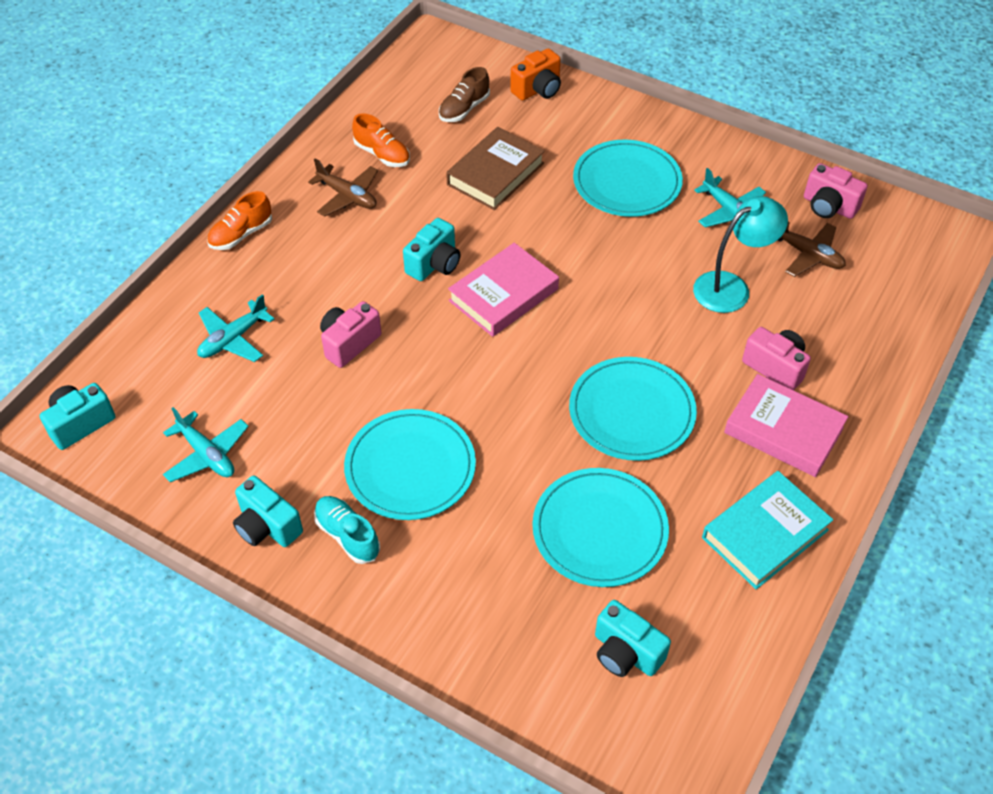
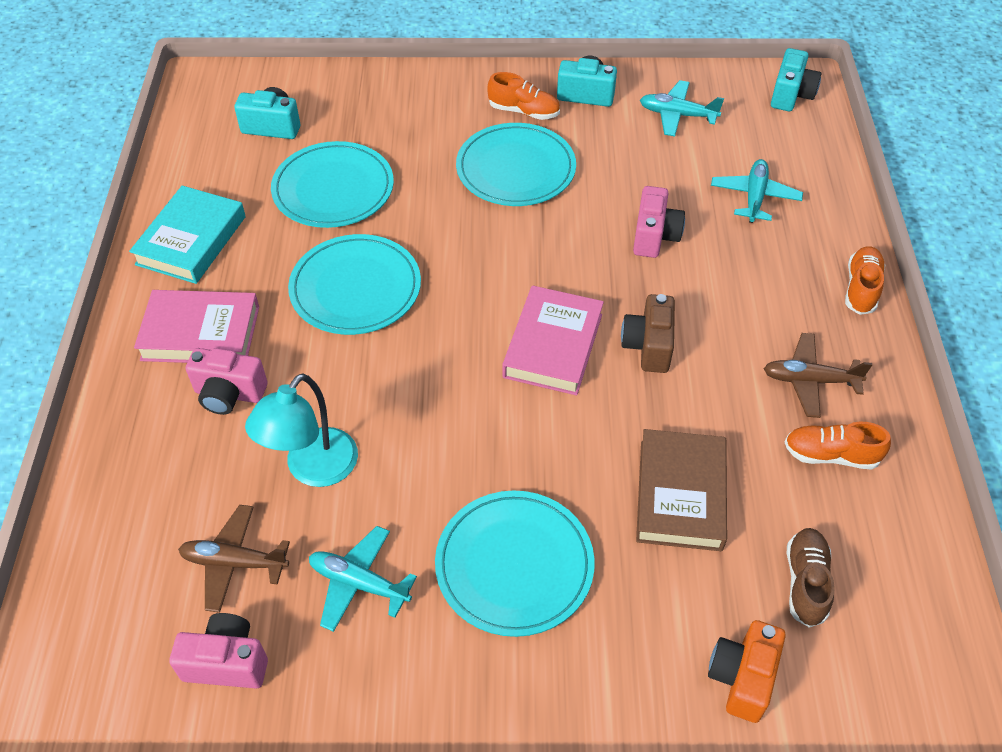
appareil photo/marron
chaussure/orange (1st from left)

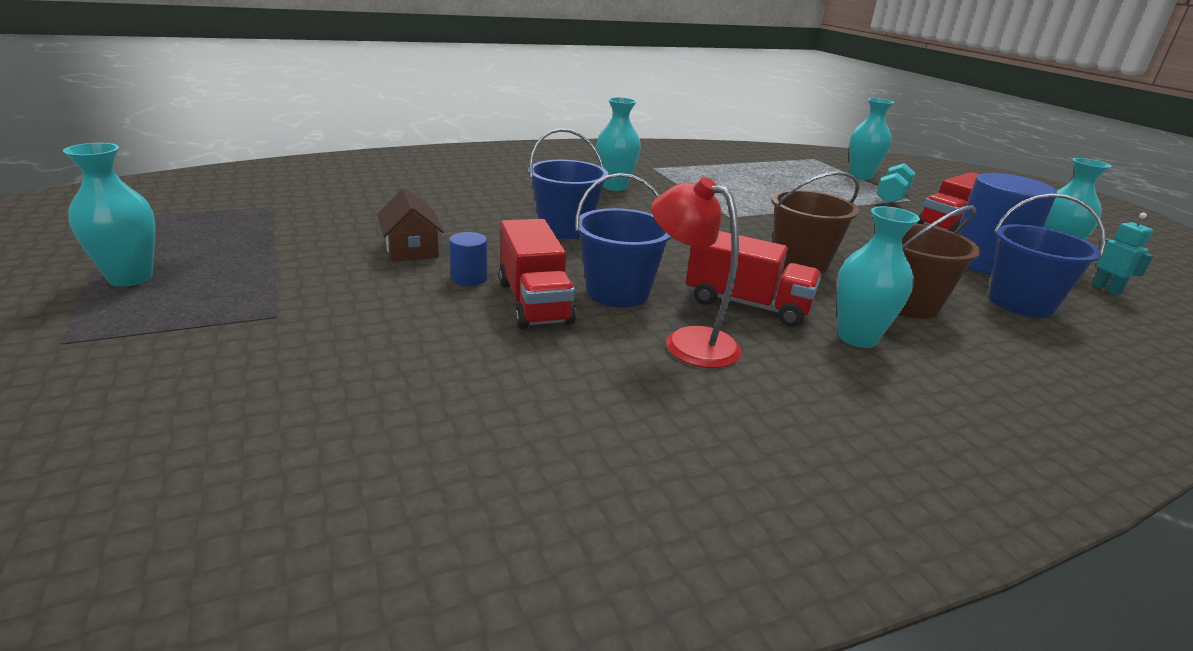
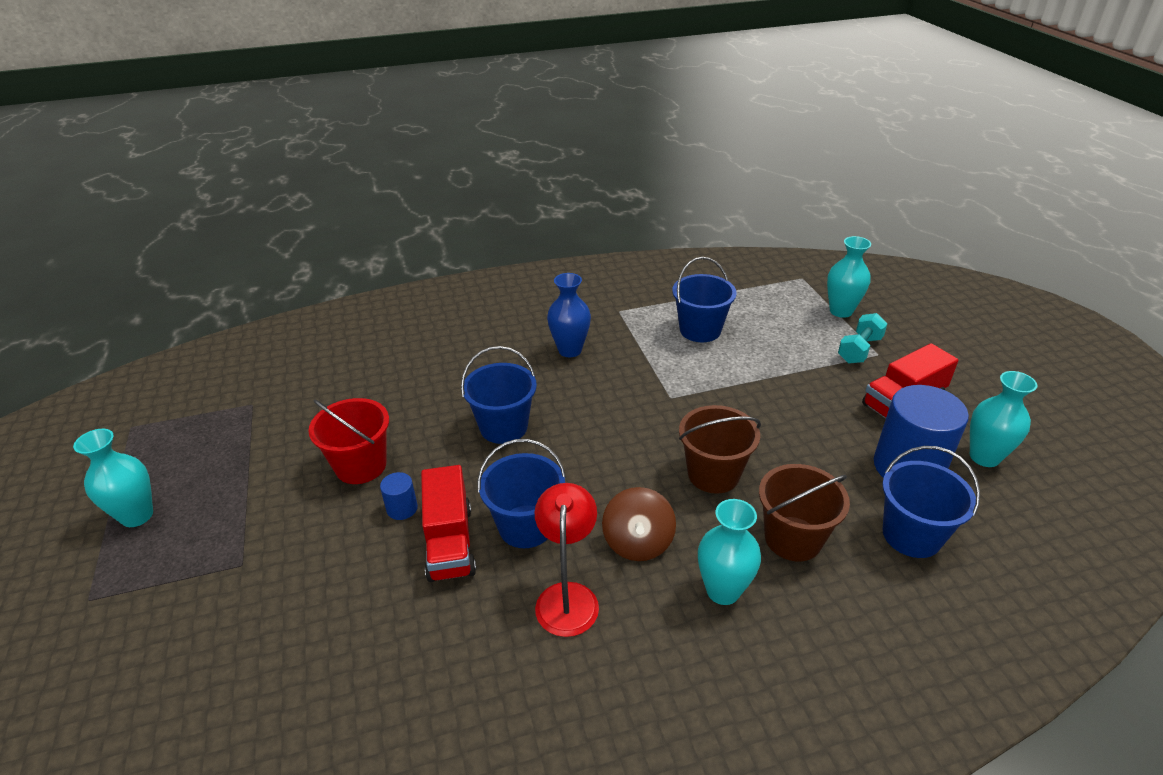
vase/bleu
lampe/rouge
seau/rouge
robot/turquoise
toupie/marron
seau/bleu (3rd from left)

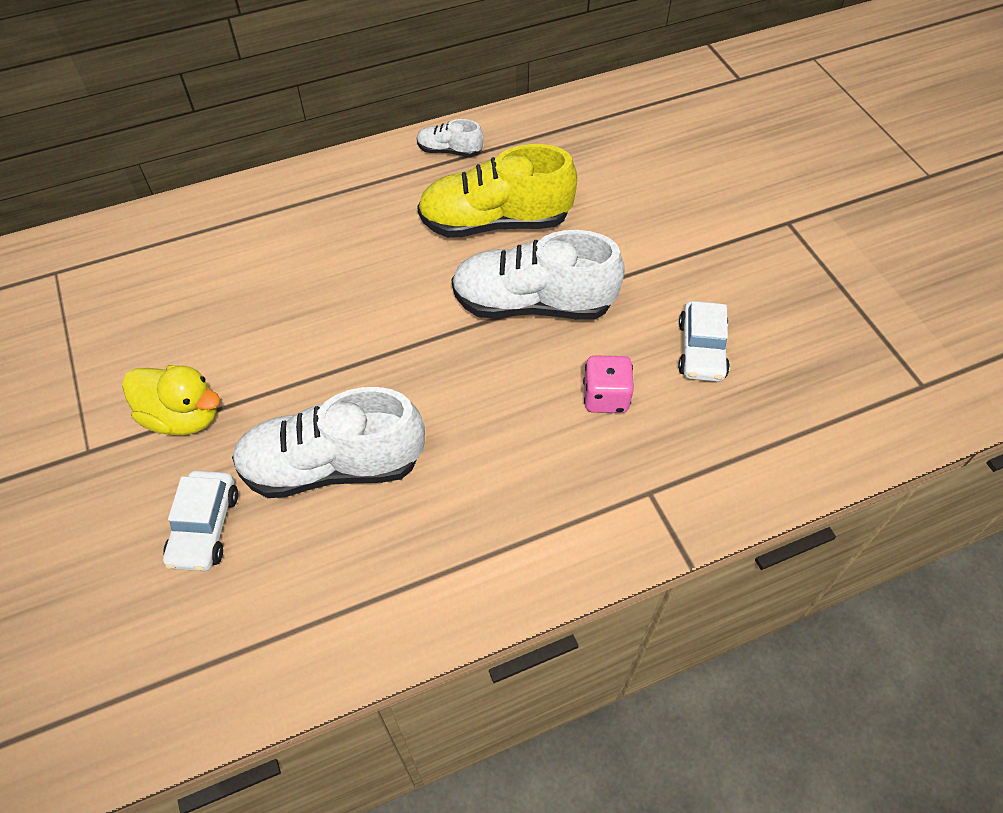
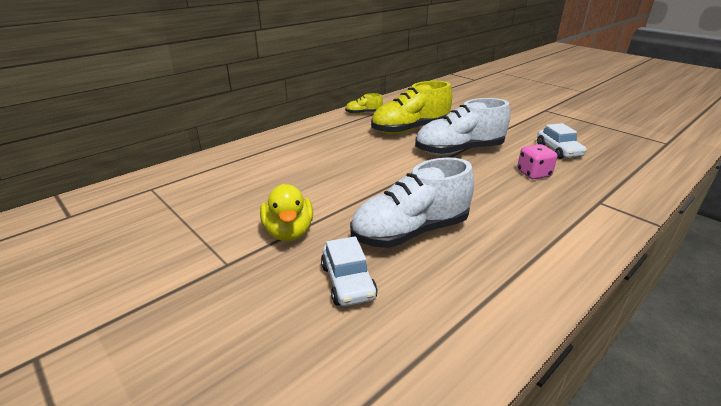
chaussure/jaune (1st from left)
canard/jaune

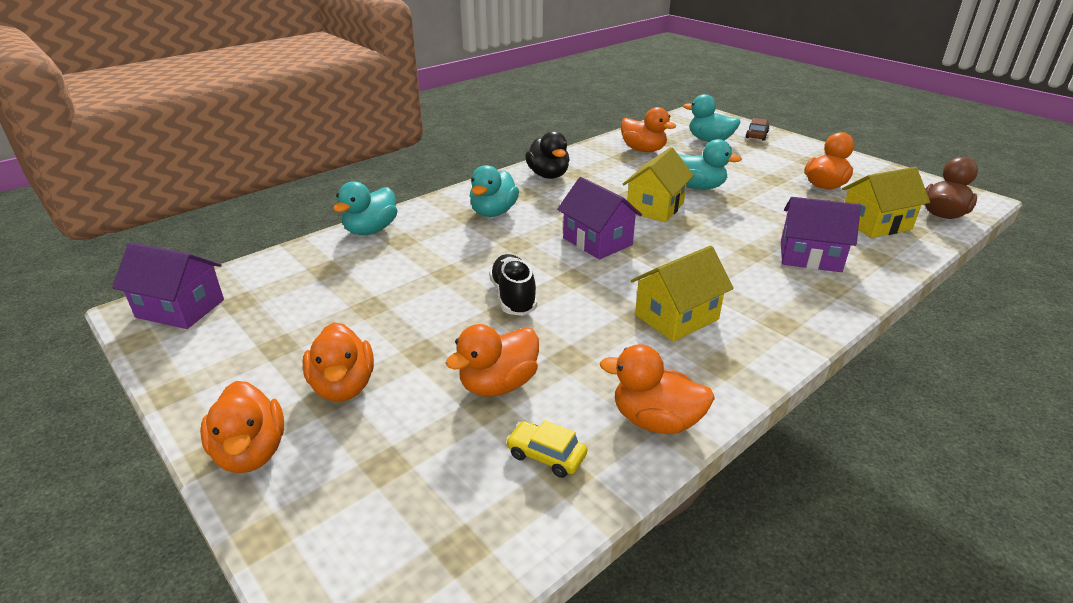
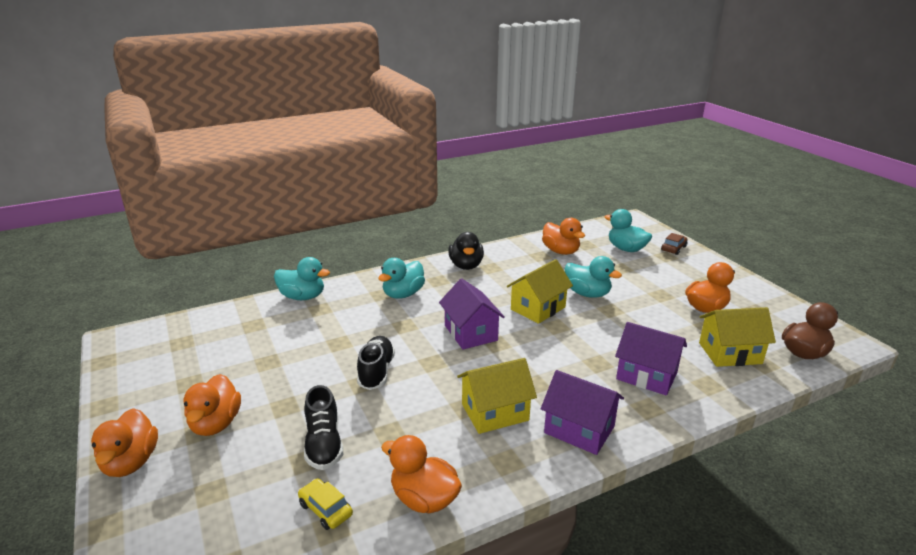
canard/turquoise (1st from left)
maison/violet (2nd from left)
chaussure/noir (1st from left)

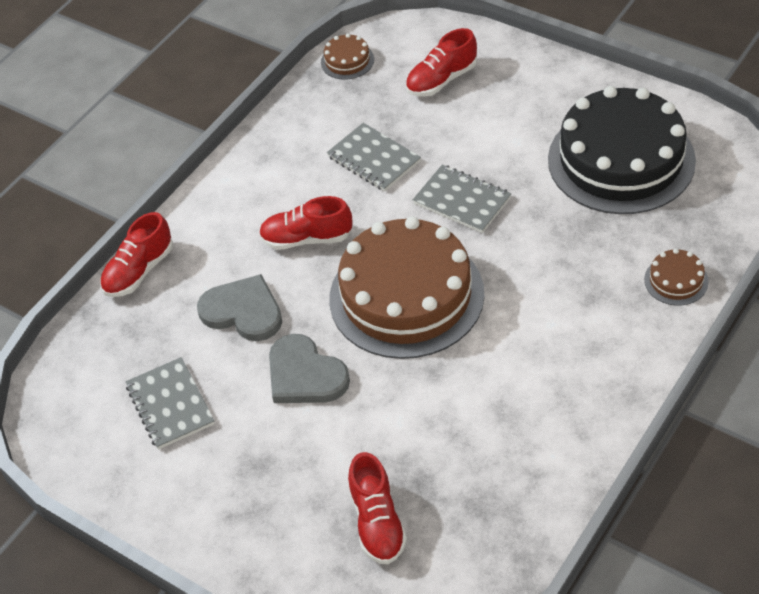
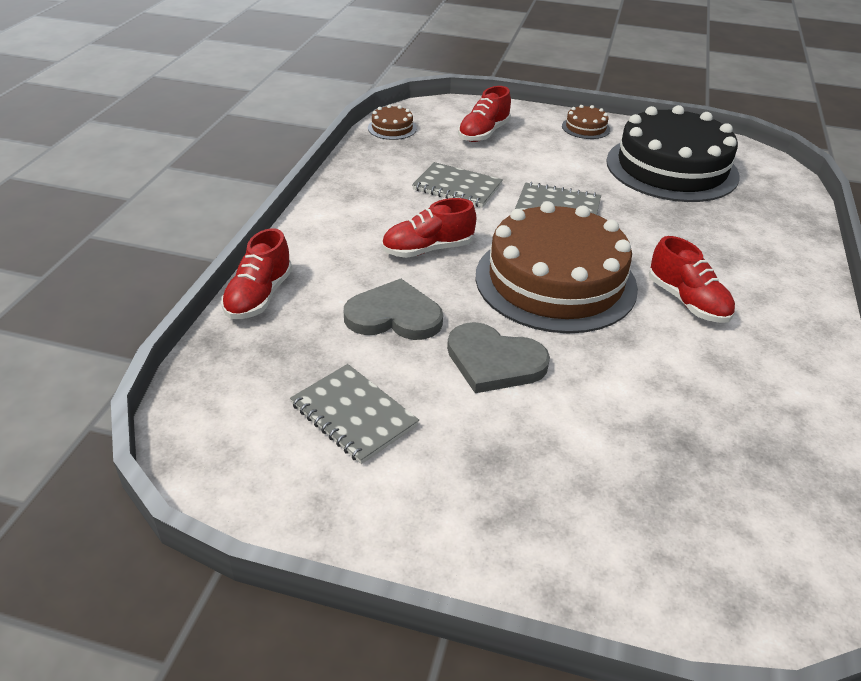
gâteau/marron (3rd from left)
chaussure/rouge (4th from left)

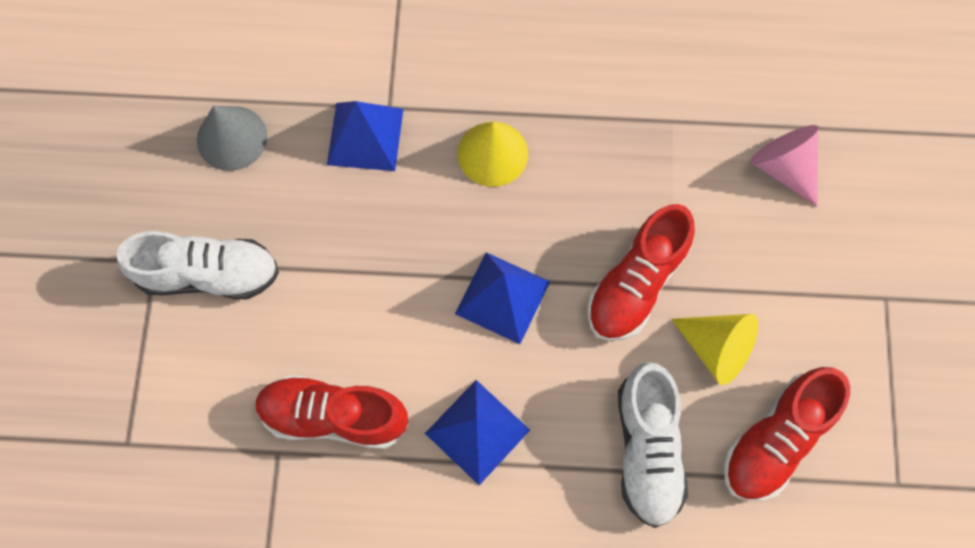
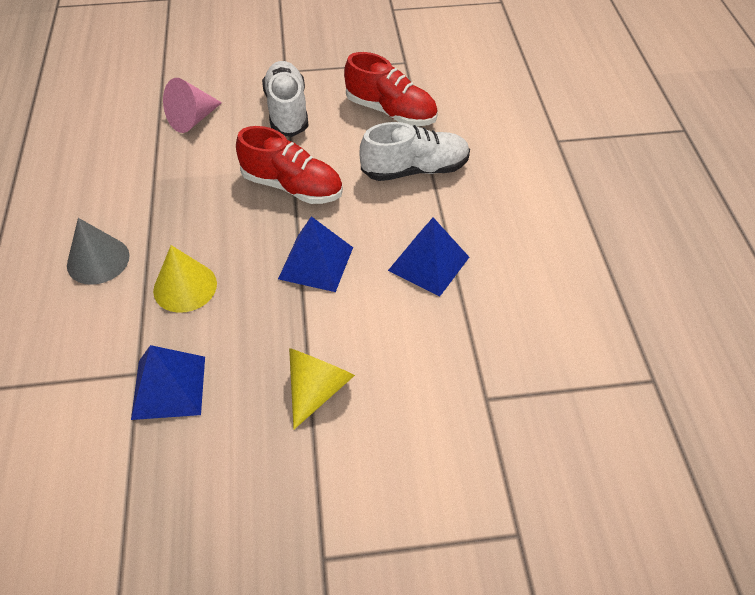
cône/gris
chaussure/blanc (1st from left)
cône/jaune (2nd from left)
chaussure/rouge (1st from left in the first image)

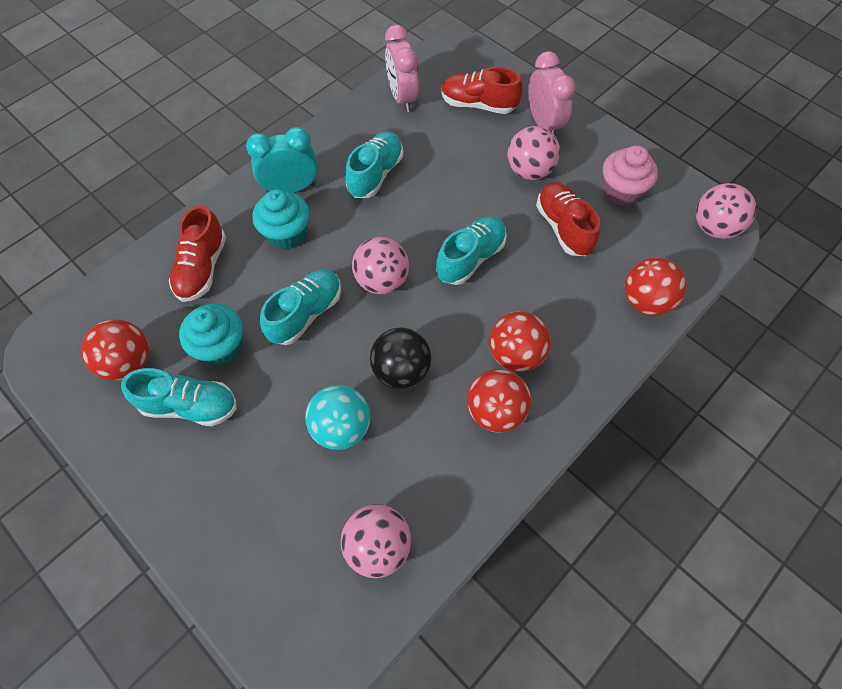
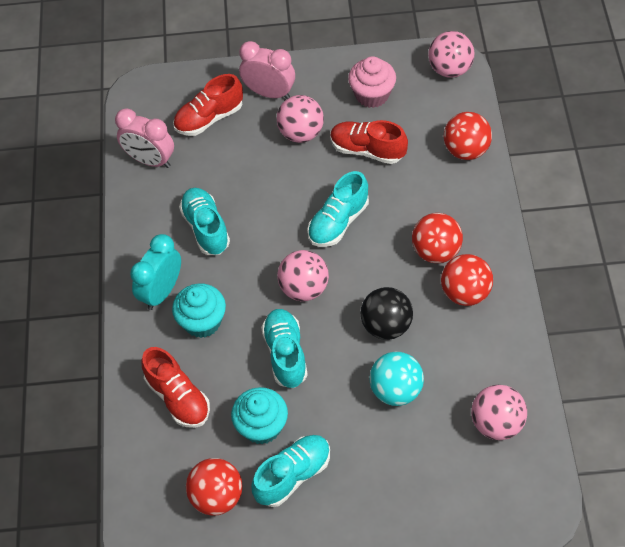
chaussure/turquoise (4th from left)

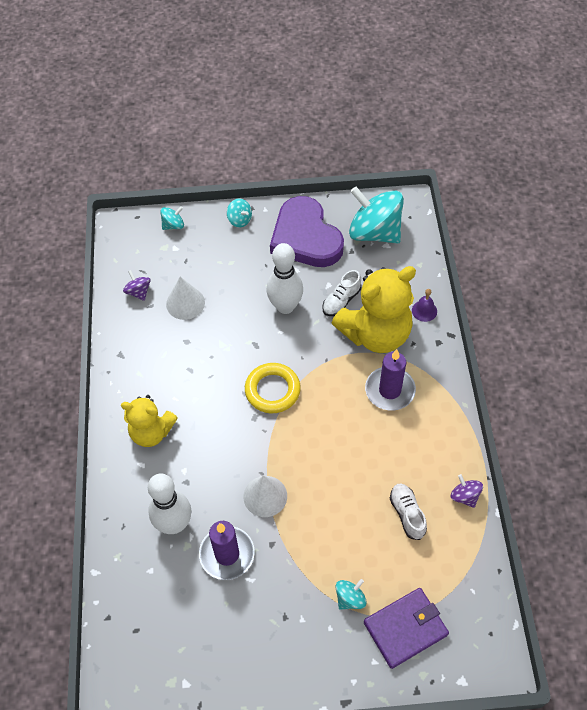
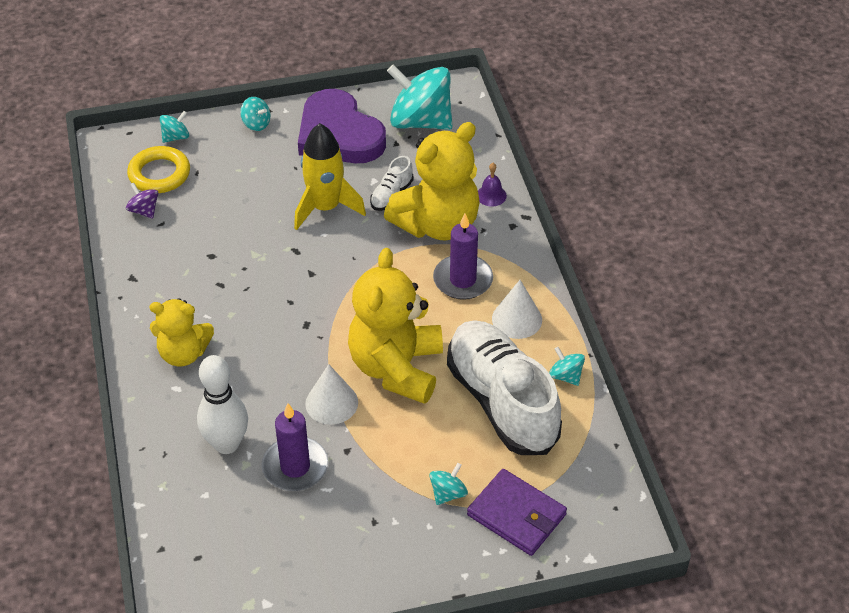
fusée/jaune
cône/blanc (2nd from left)
anneau/jaune
toupie/turquoise (5th from left)
chaussure/blanc (2nd from left)
portefeuille/violet
ours en peluche/jaune (2nd from left)

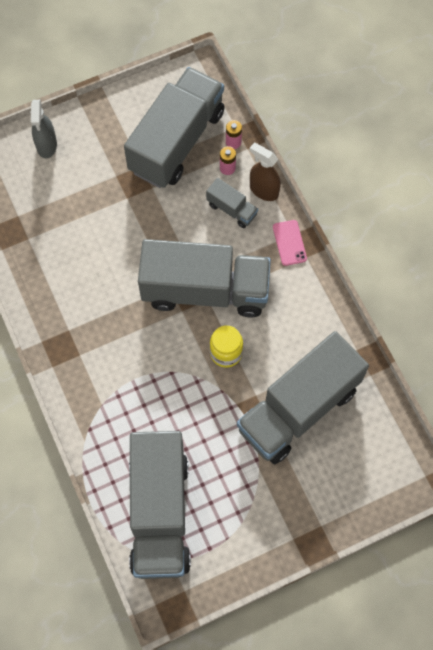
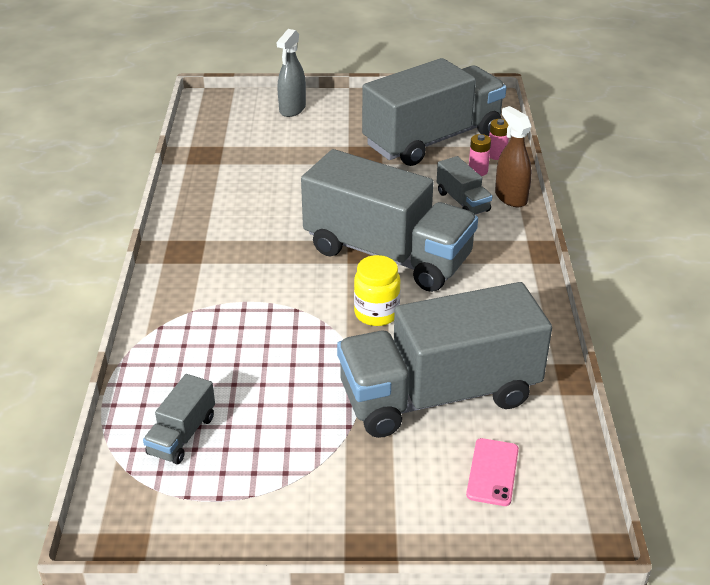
téléphone/rose
camion/gris (1st from left)

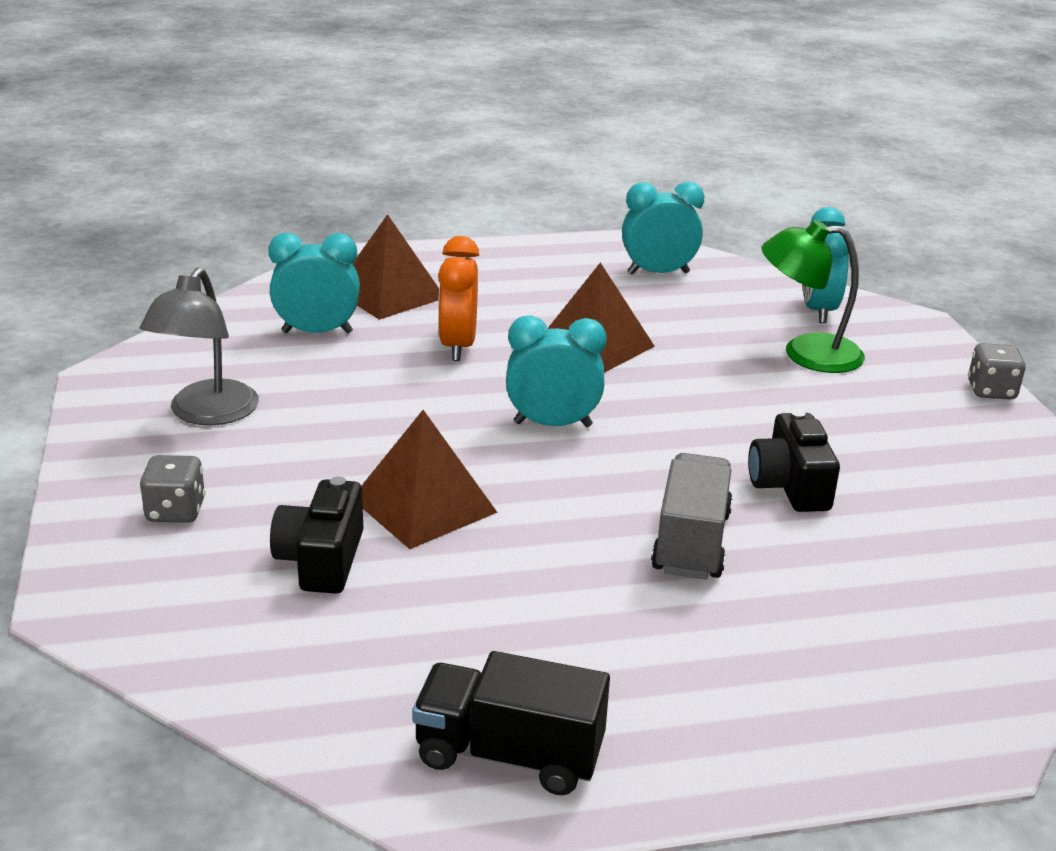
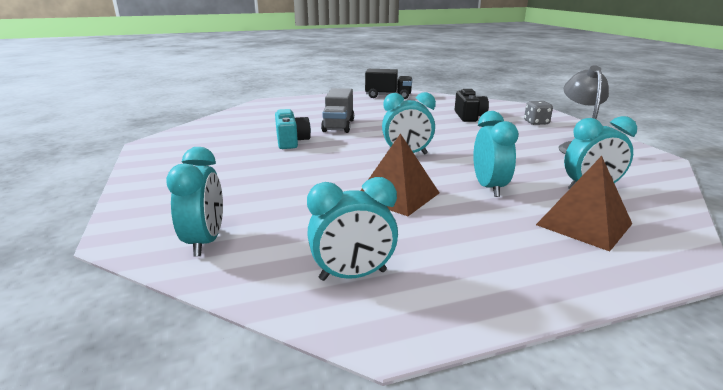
lampe/vert
réveil/turquoise (4th from left)
dé/gris (2nd from left in the first image)
appareil photo/turquoise
pyramide/marron (2nd from left in the first image)

